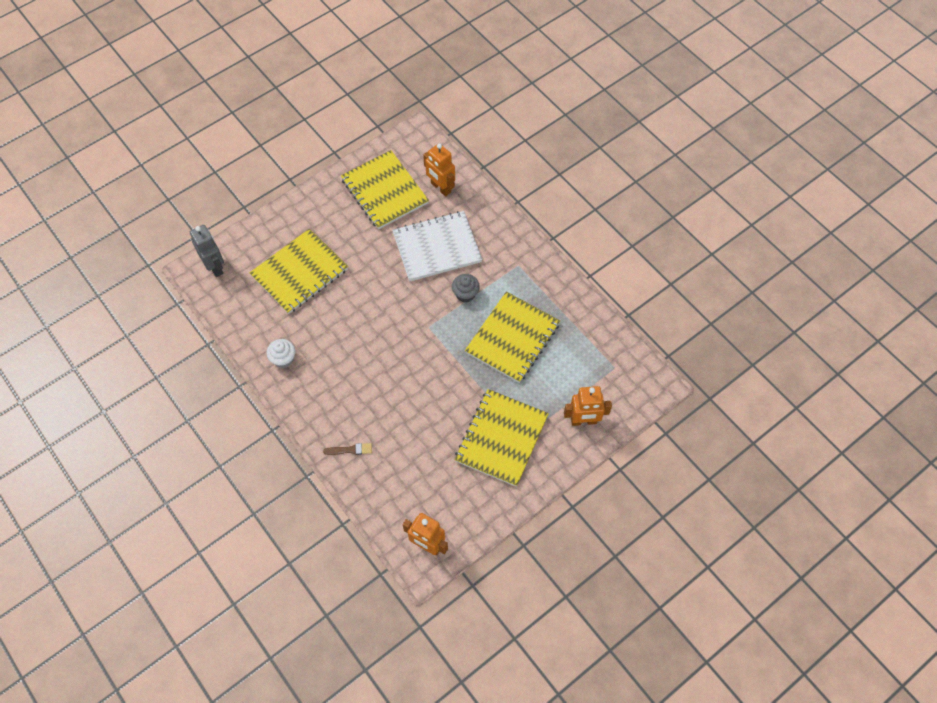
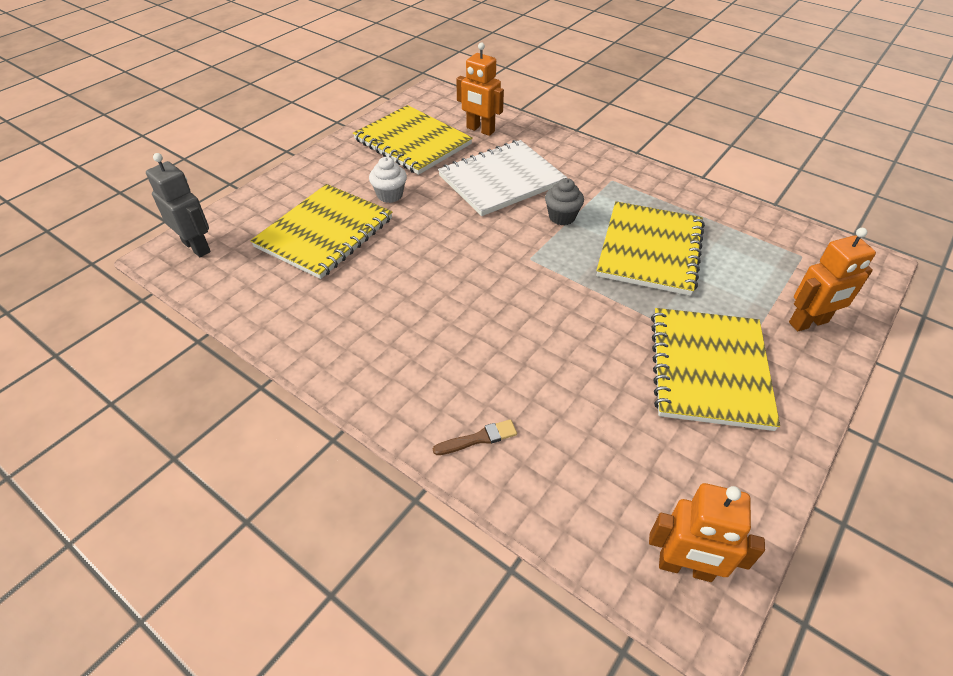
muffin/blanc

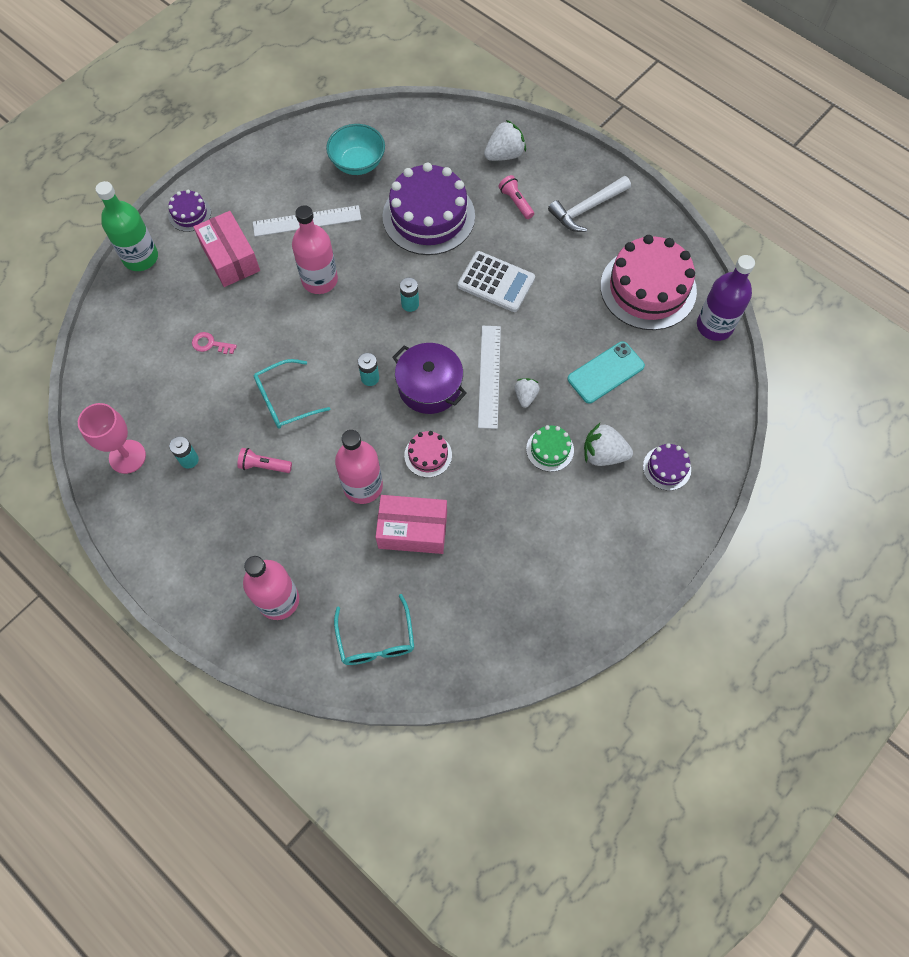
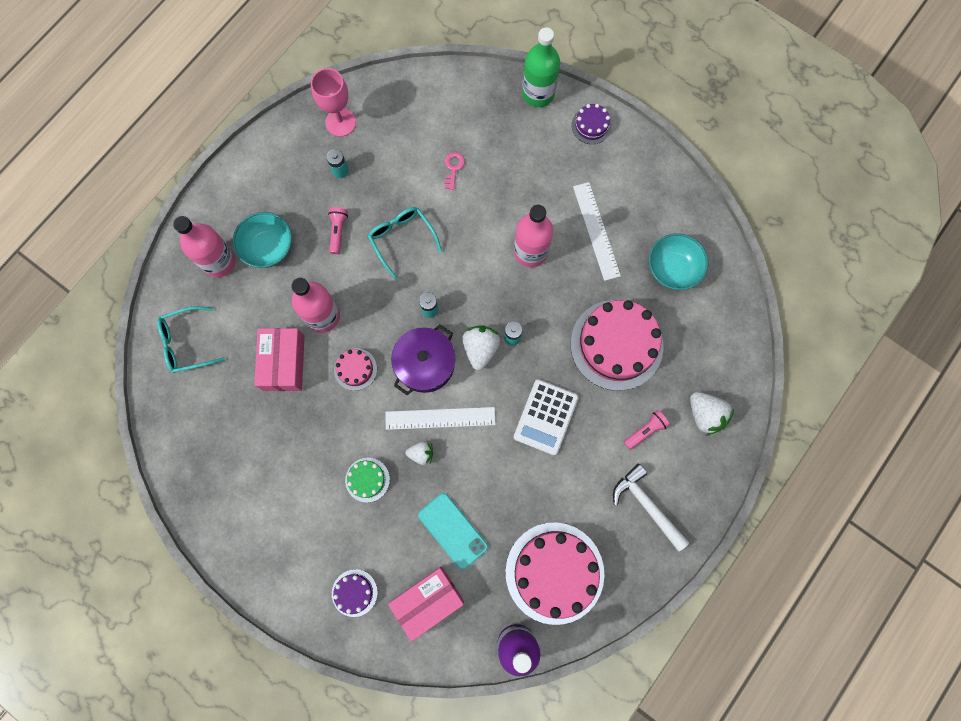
gâteau/rose (3rd from left)
boîte/rose (2nd from left)
fraise/blanc (2nd from left)
bol/turquoise (1st from left)

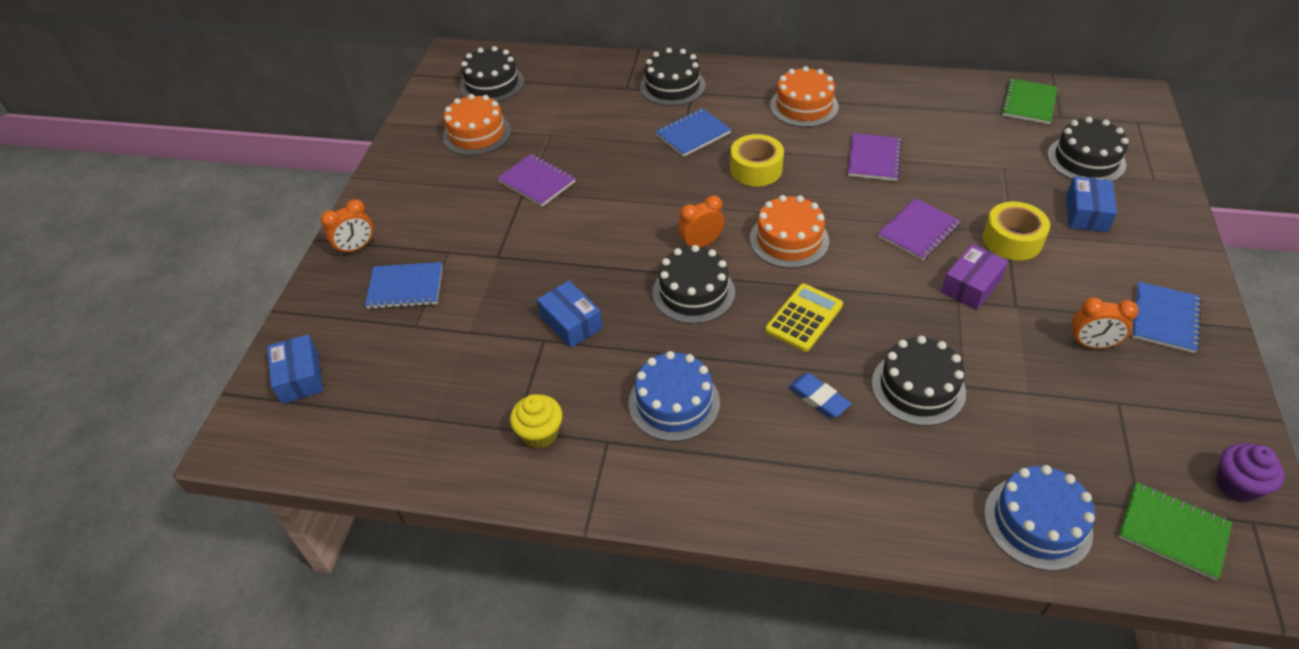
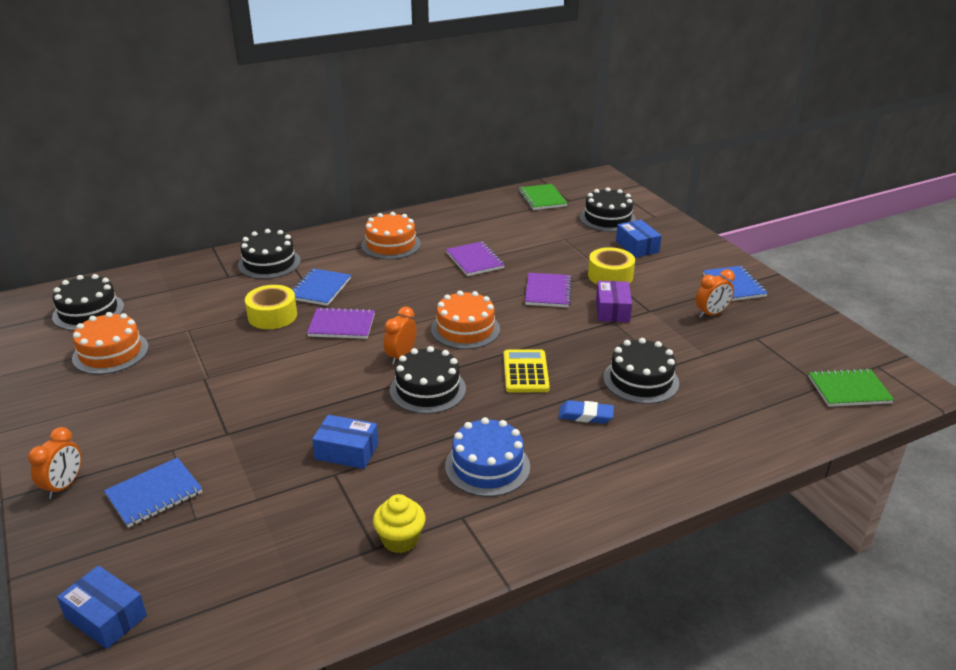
ruban adhésif/jaune (1st from left)
carnet/violet (1st from left)
muffin/violet
gâteau/bleu (2nd from left in the first image)

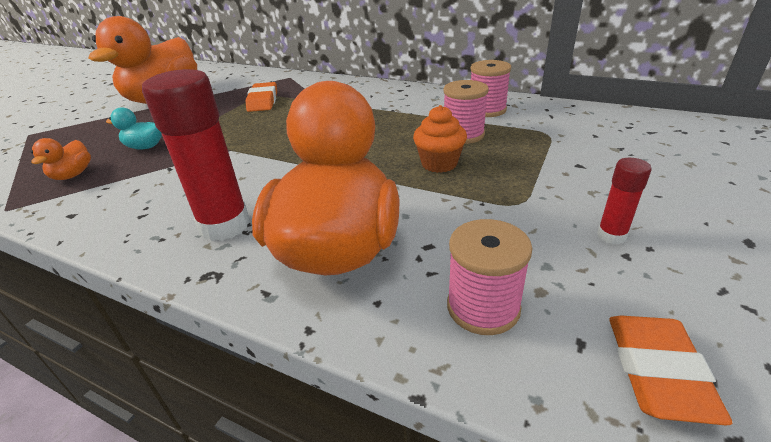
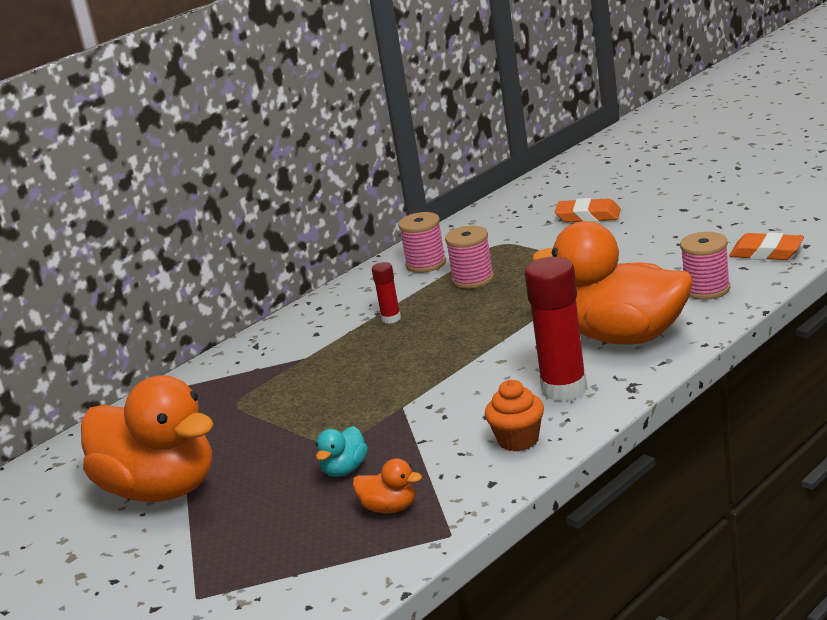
gomme/orange (1st from left)
muffin/orange
bâton de colle/rouge (1st from left)

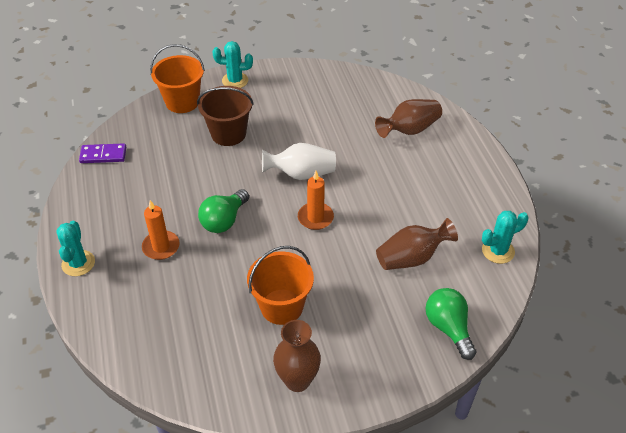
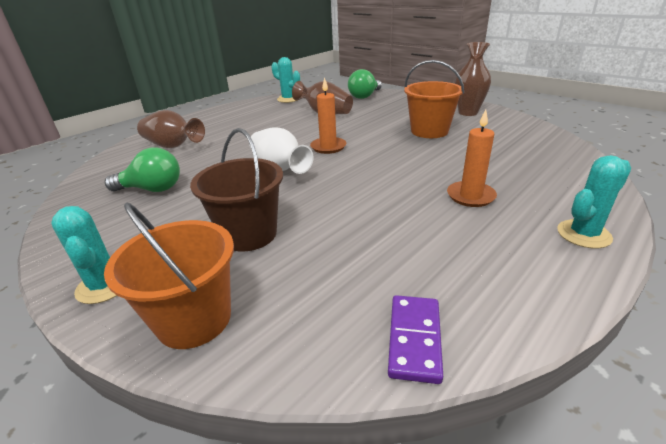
domino/violet
ampoule/vert (1st from left)

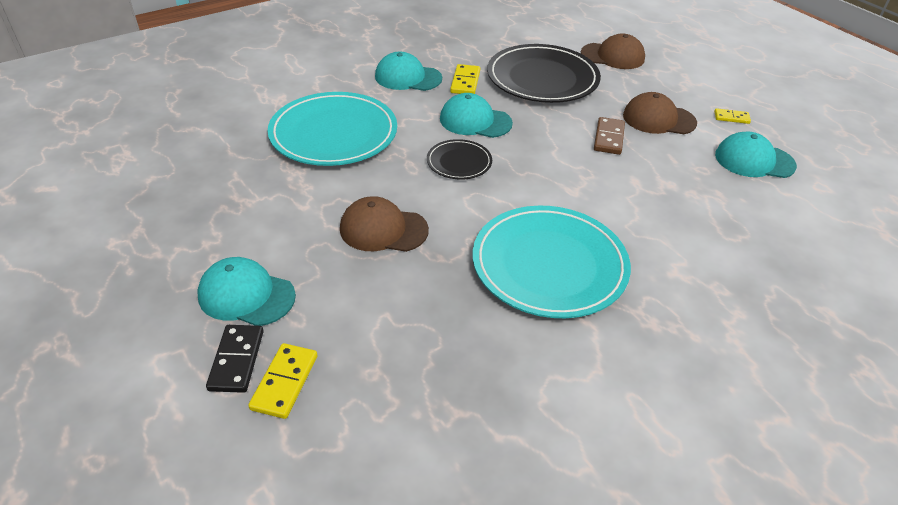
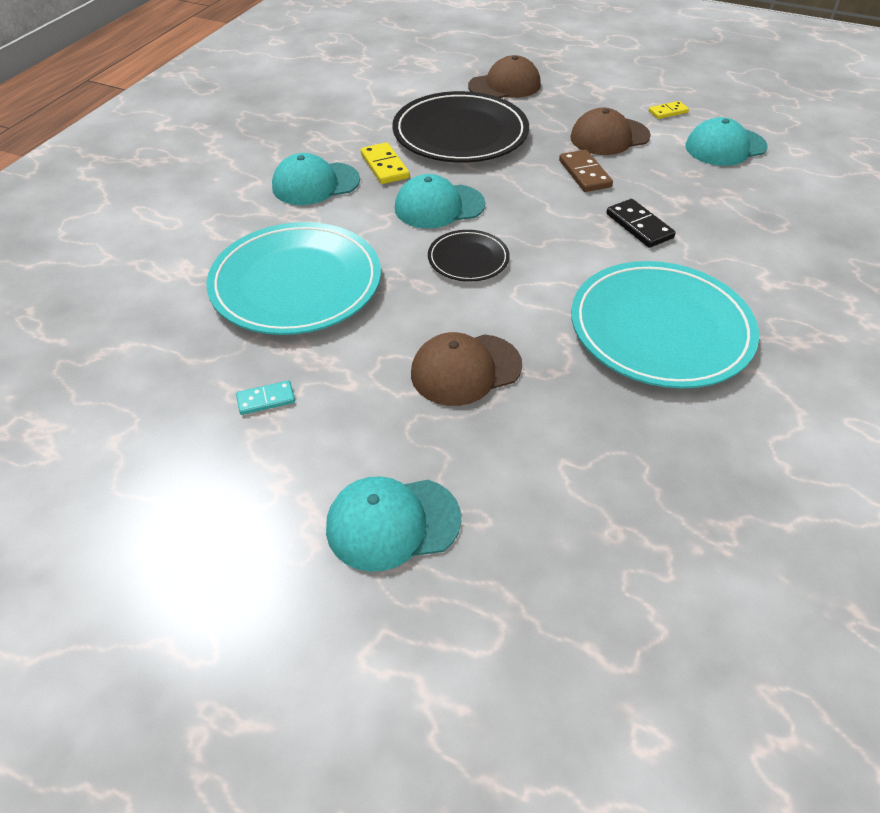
domino/noir
domino/jaune (1st from left in the first image)
domino/turquoise

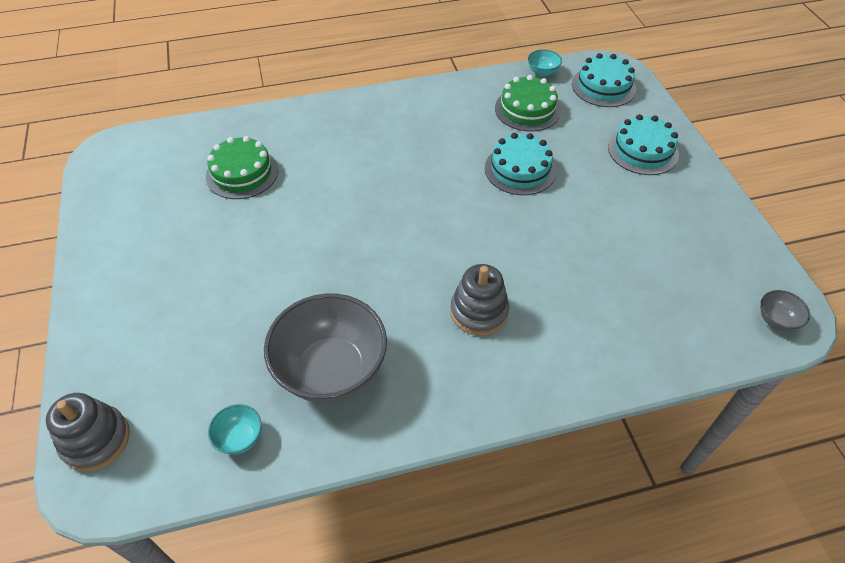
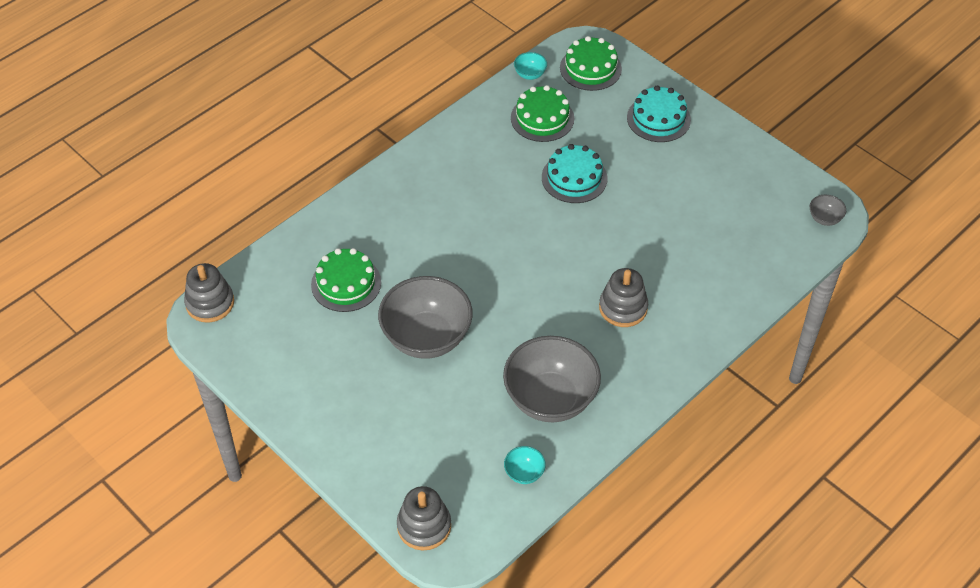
gâteau/vert (3rd from left)
jouet à empiler/gris (1st from left)
bol/gris (1st from left)

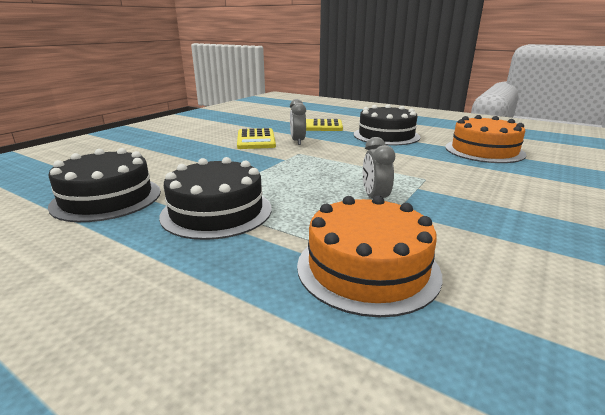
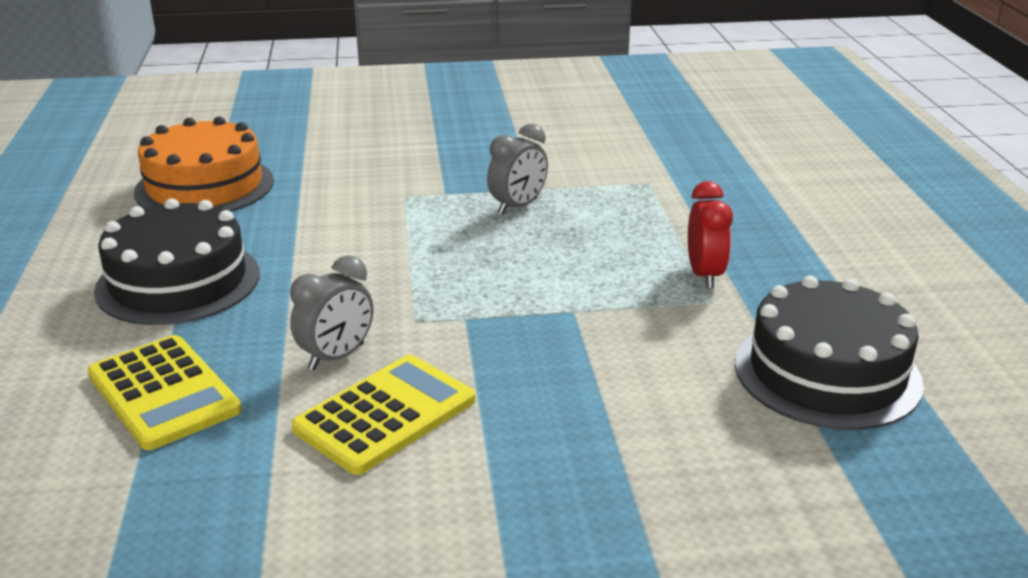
réveil/rouge
gâteau/orange (1st from left in the first image)

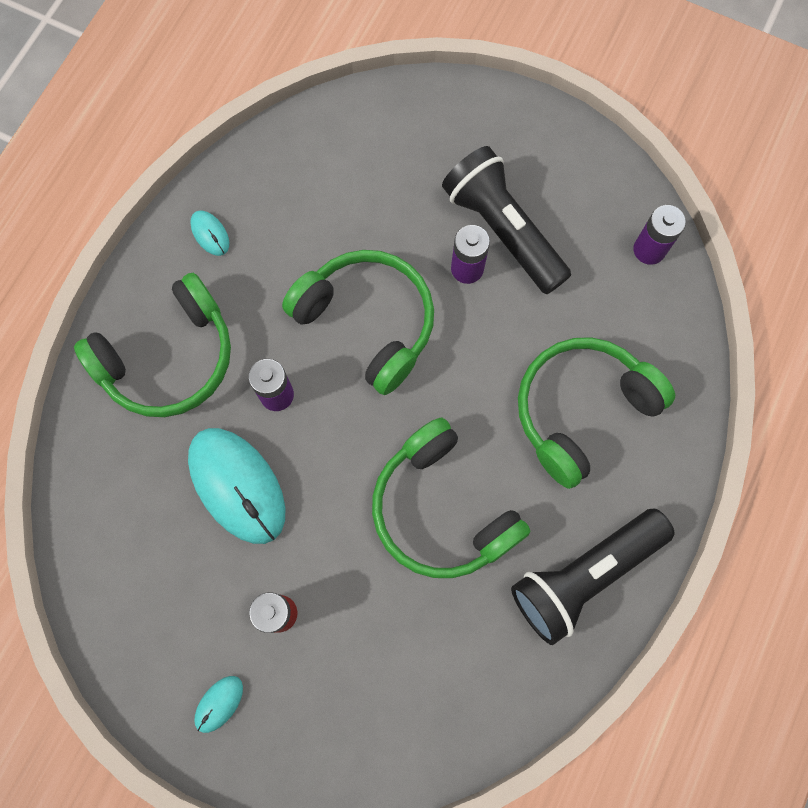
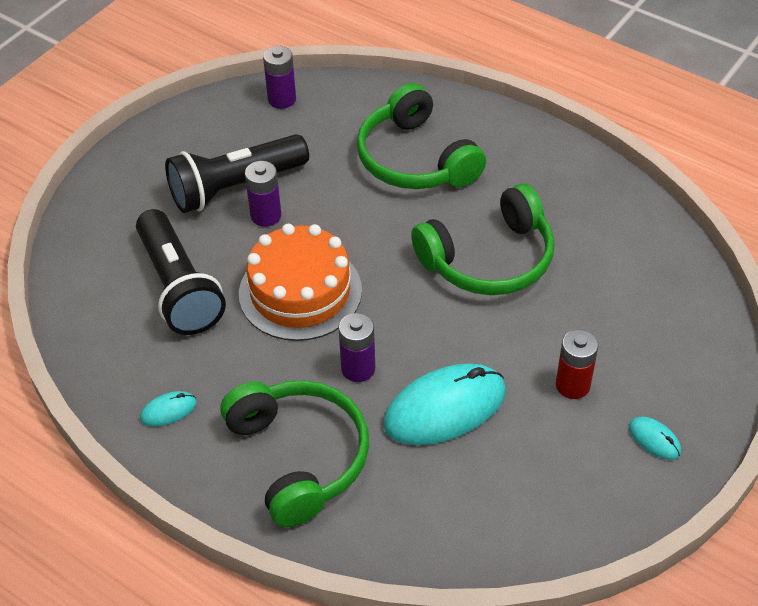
gâteau/orange
lampe de poche/noir (1st from left)

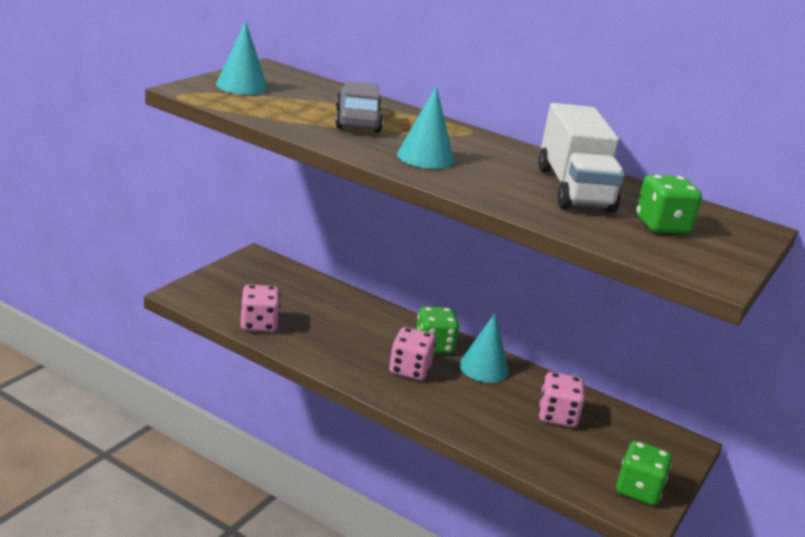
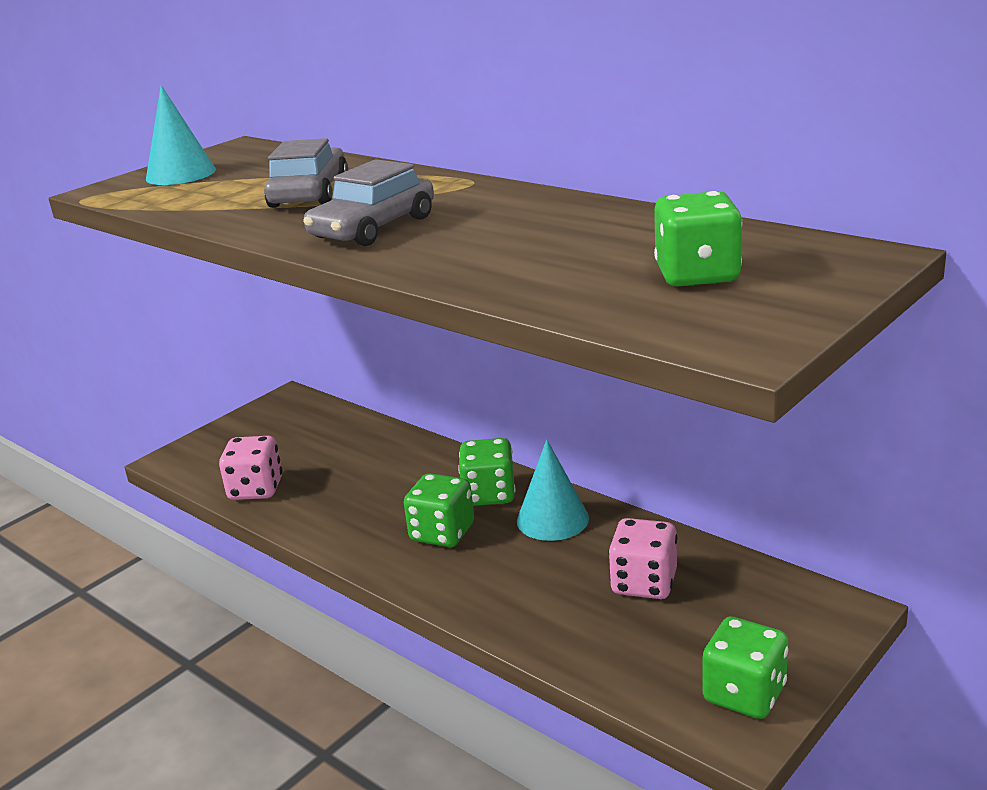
voiture/gris (2nd from left)
camion/blanc
dé/vert (1st from left)

